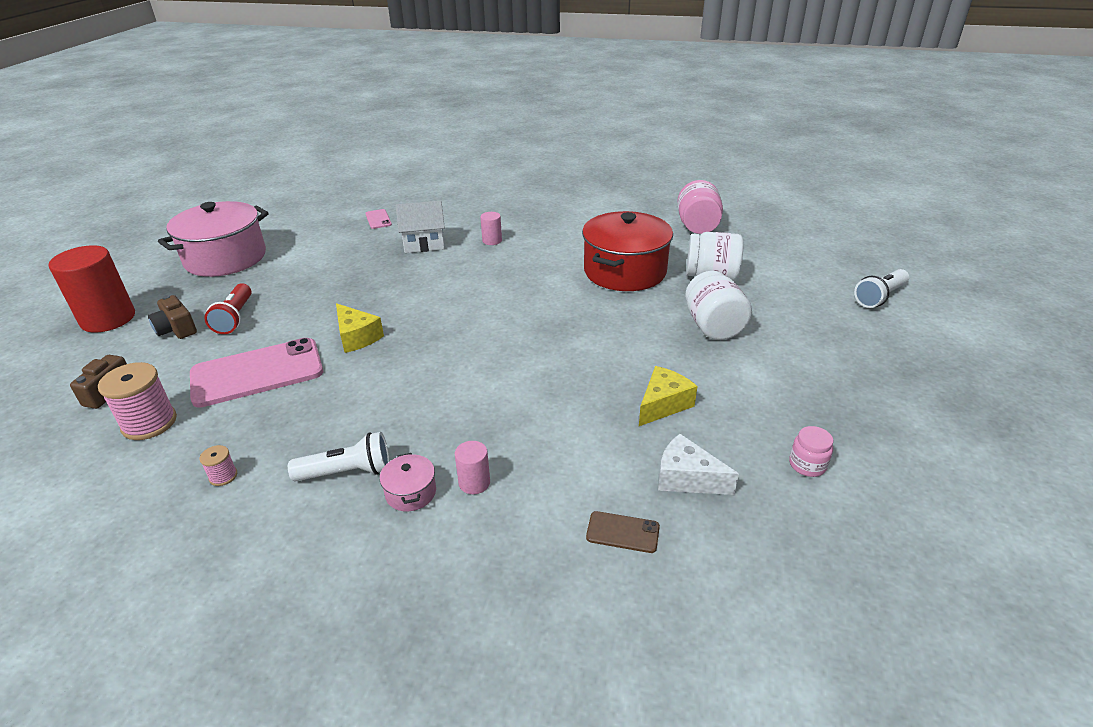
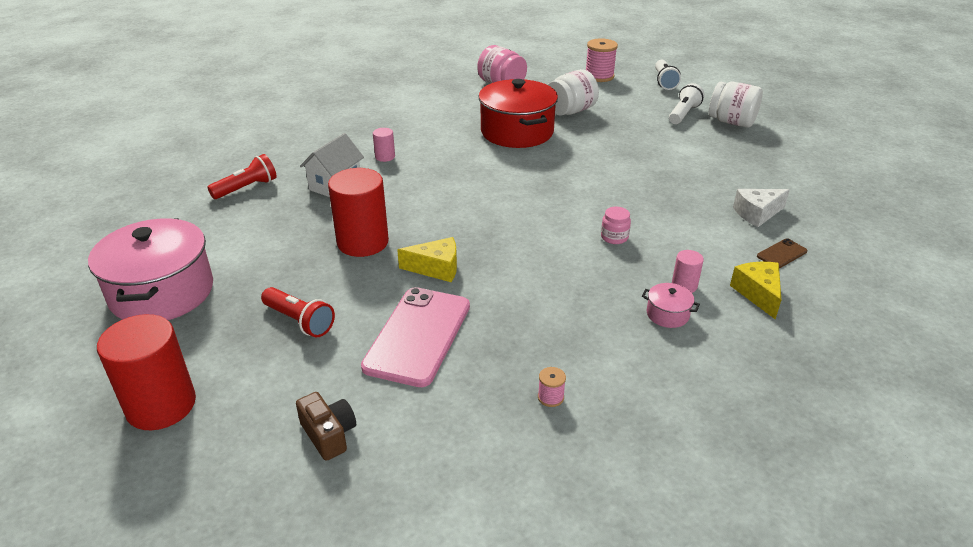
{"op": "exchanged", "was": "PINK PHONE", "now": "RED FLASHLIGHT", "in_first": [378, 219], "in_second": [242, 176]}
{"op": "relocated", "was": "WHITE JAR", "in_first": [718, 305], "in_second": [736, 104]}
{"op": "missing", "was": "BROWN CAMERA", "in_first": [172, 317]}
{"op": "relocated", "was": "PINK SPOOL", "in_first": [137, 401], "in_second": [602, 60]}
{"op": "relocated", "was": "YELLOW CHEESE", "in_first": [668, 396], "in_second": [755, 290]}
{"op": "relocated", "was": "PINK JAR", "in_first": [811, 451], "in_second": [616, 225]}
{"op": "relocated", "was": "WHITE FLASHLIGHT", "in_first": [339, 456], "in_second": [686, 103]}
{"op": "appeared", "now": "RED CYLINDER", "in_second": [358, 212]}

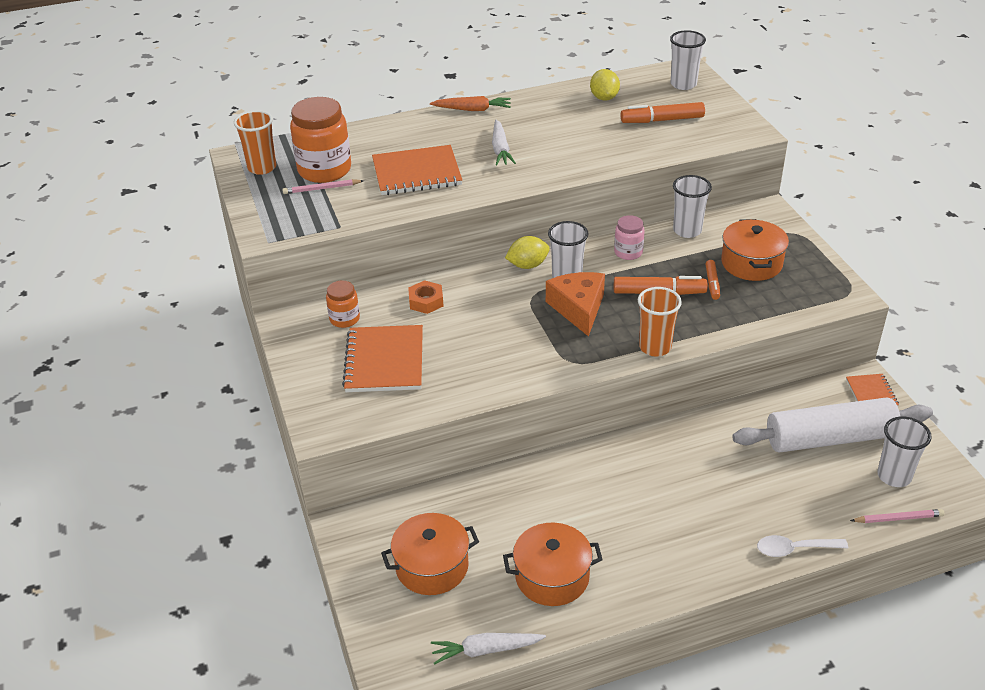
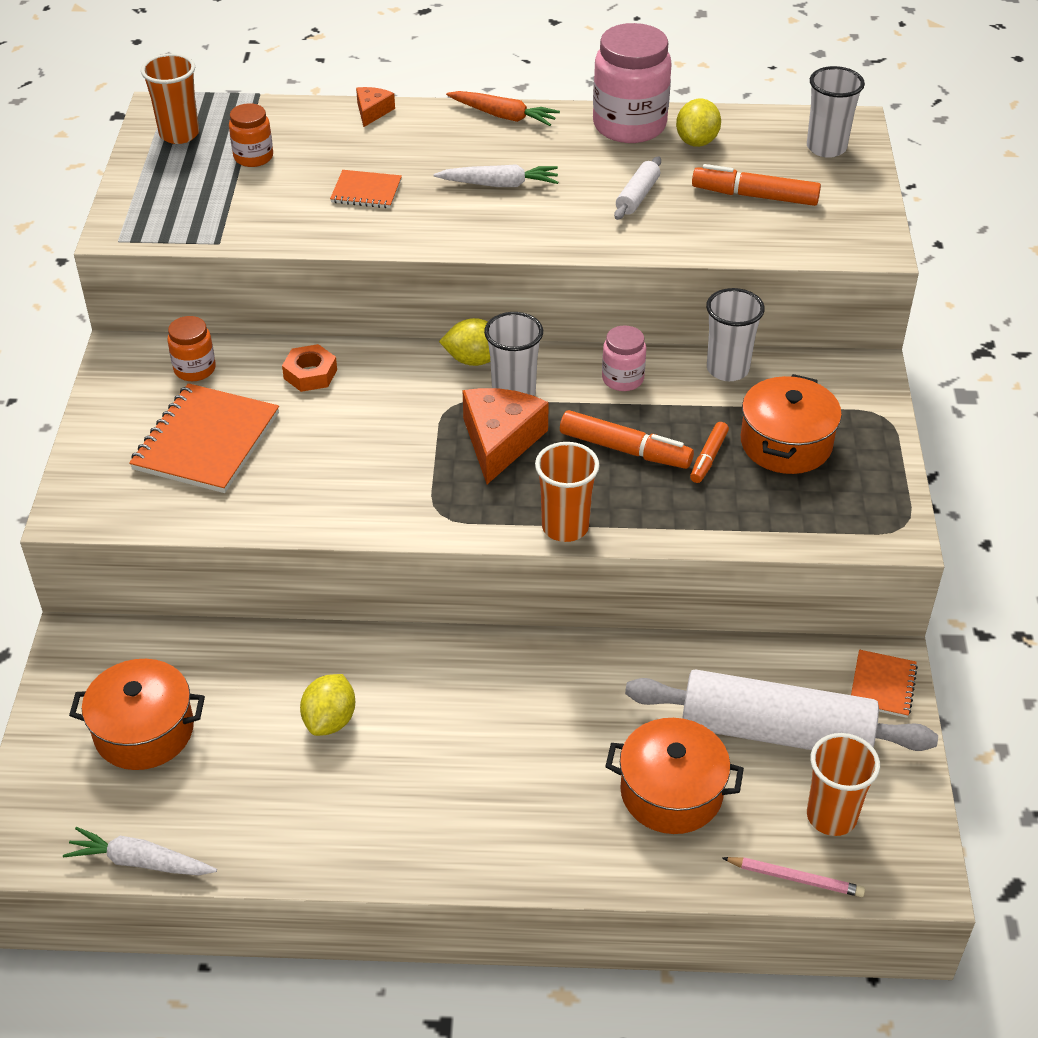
{"op": "size", "was": "ORANGE JAR", "in_first": [320, 140], "in_second": [251, 135], "ratio": 0.53}
{"op": "spun", "was": "WHITE CARROT", "in_first": [504, 143], "in_second": [495, 175], "clockwise": -105}
{"op": "size", "was": "ORANGE NOTEBOOK", "in_first": [417, 170], "in_second": [366, 189], "ratio": 0.53}
{"op": "missing", "was": "PINK PENCIL", "in_first": [323, 186]}
{"op": "colour", "was": "WHITE CUP", "now": "ORANGE CUP", "in_first": [904, 451], "in_second": [843, 784]}
{"op": "relocated", "was": "ORANGE POT", "in_first": [553, 564], "in_second": [674, 776]}
{"op": "missing", "was": "WHITE SPOON", "in_first": [802, 546]}
{"op": "appeared", "now": "PINK JAR", "in_second": [632, 83]}
{"op": "appeared", "now": "ORANGE CHEESE", "in_second": [375, 107]}
{"op": "appeared", "now": "WHITE ROLLING PIN", "in_second": [637, 188]}
{"op": "appeared", "now": "YELLOW LEMON", "in_second": [327, 705]}

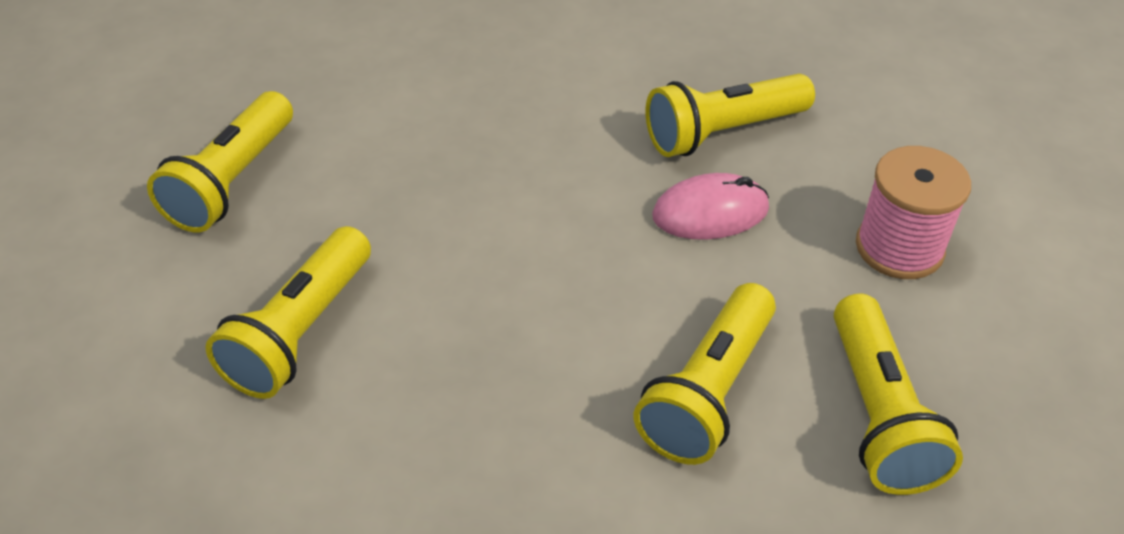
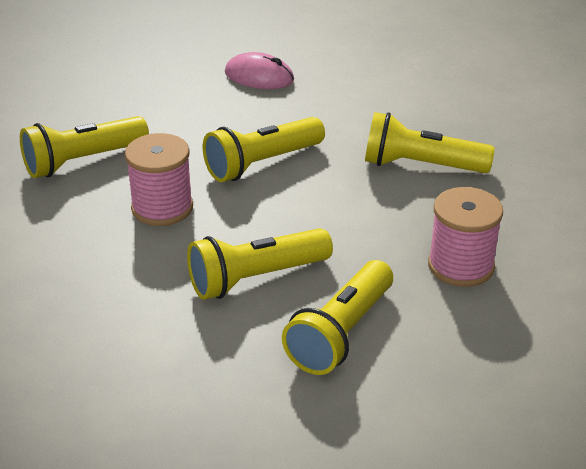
{"op": "relocated", "was": "YELLOW FLASHLIGHT", "in_first": [220, 161], "in_second": [264, 149]}
{"op": "relocated", "was": "PINK MOUSE", "in_first": [710, 206], "in_second": [259, 70]}
{"op": "appeared", "now": "PINK SPOOL", "in_second": [159, 179]}

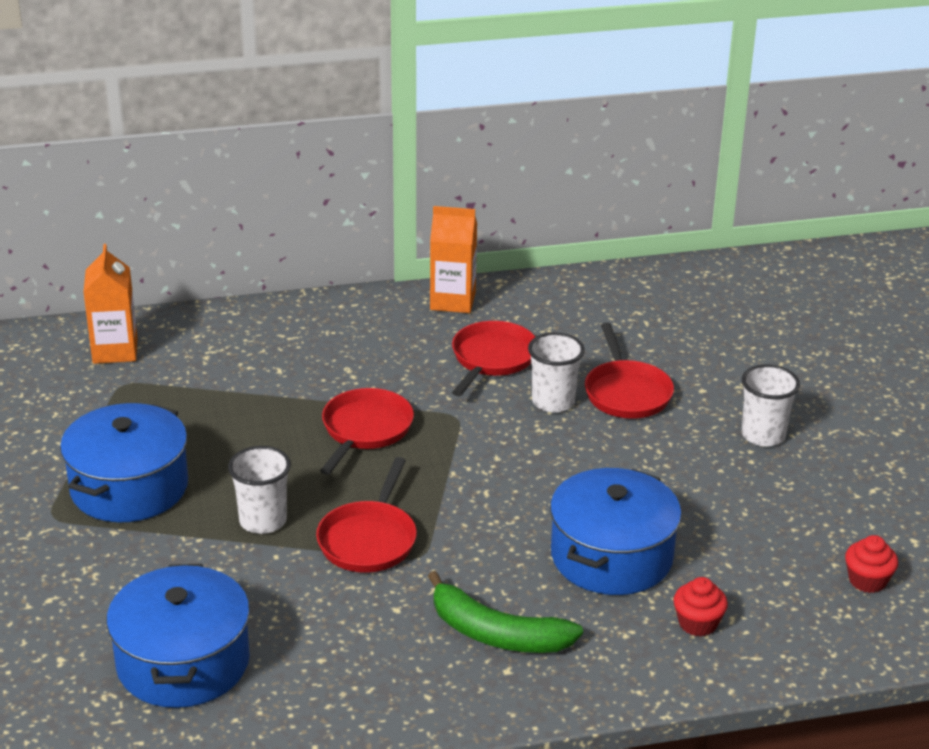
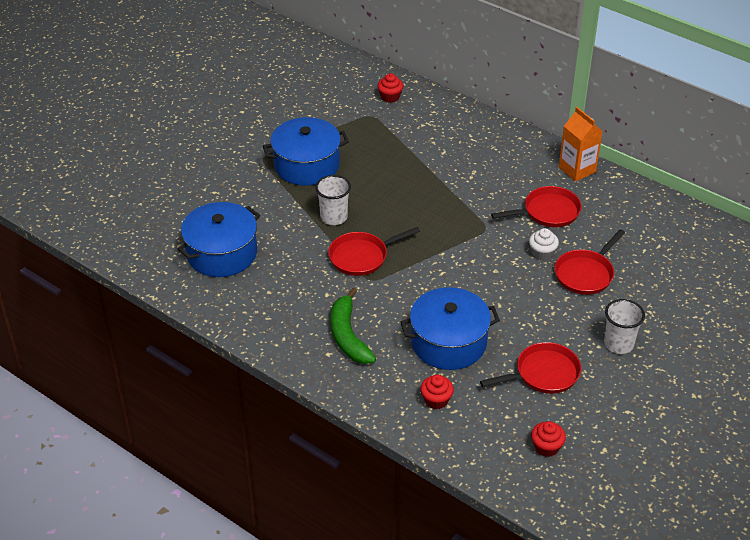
{"op": "exchanged", "was": "ORANGE CARTON", "now": "RED CUPCAKE", "in_first": [110, 304], "in_second": [390, 88]}
{"op": "exchanged", "was": "WHITE CUP", "now": "WHITE CUPCAKE", "in_first": [556, 372], "in_second": [544, 244]}
{"op": "relocated", "was": "RED PAN", "in_first": [367, 431], "in_second": [530, 368]}

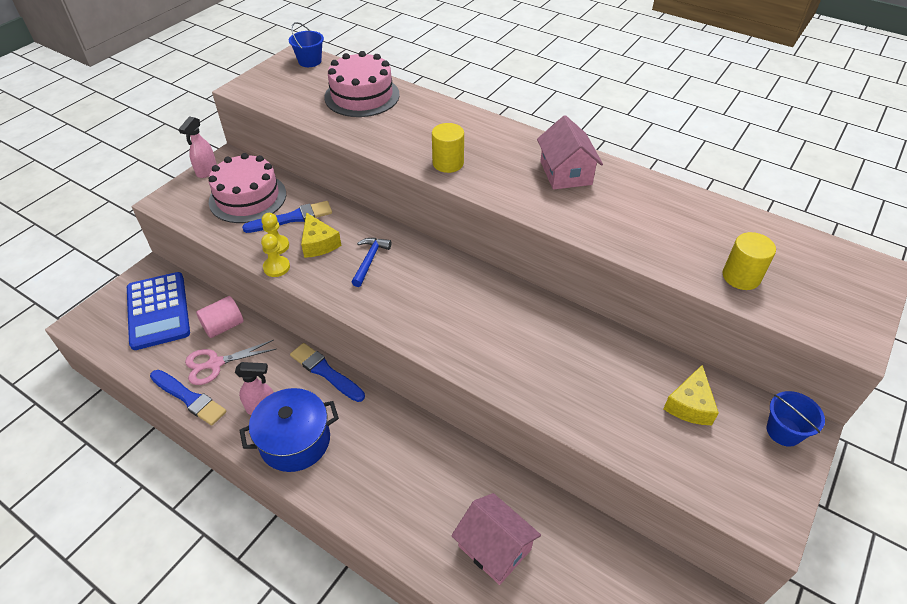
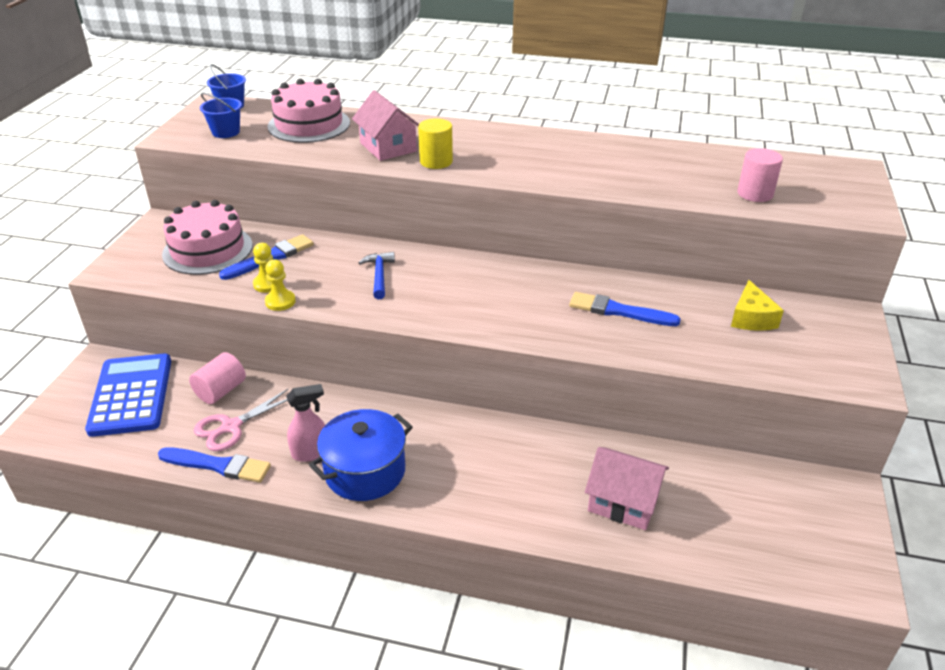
{"op": "relocated", "was": "PINK HOUSE", "in_first": [570, 152], "in_second": [385, 125]}
{"op": "missing", "was": "PINK SPRAY BOTTLE", "in_first": [197, 147]}
{"op": "missing", "was": "YELLOW CHEESE", "in_first": [321, 235]}
{"op": "colour", "was": "YELLOW CYLINDER", "now": "PINK CYLINDER", "in_first": [749, 261], "in_second": [760, 175]}
{"op": "spun", "was": "BLUE CALCULATOR", "in_first": [158, 311], "in_second": [128, 395], "clockwise": -150}
{"op": "relocated", "was": "BLUE BRUSH", "in_first": [327, 372], "in_second": [625, 309]}
{"op": "relocated", "was": "BLUE BUCKET", "in_first": [796, 419], "in_second": [221, 115]}

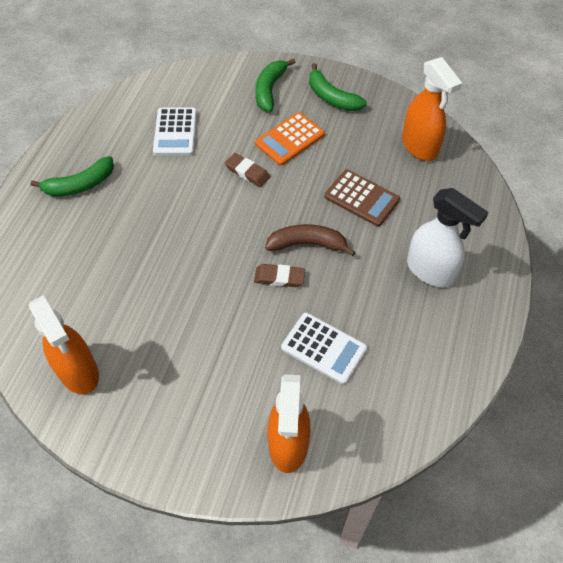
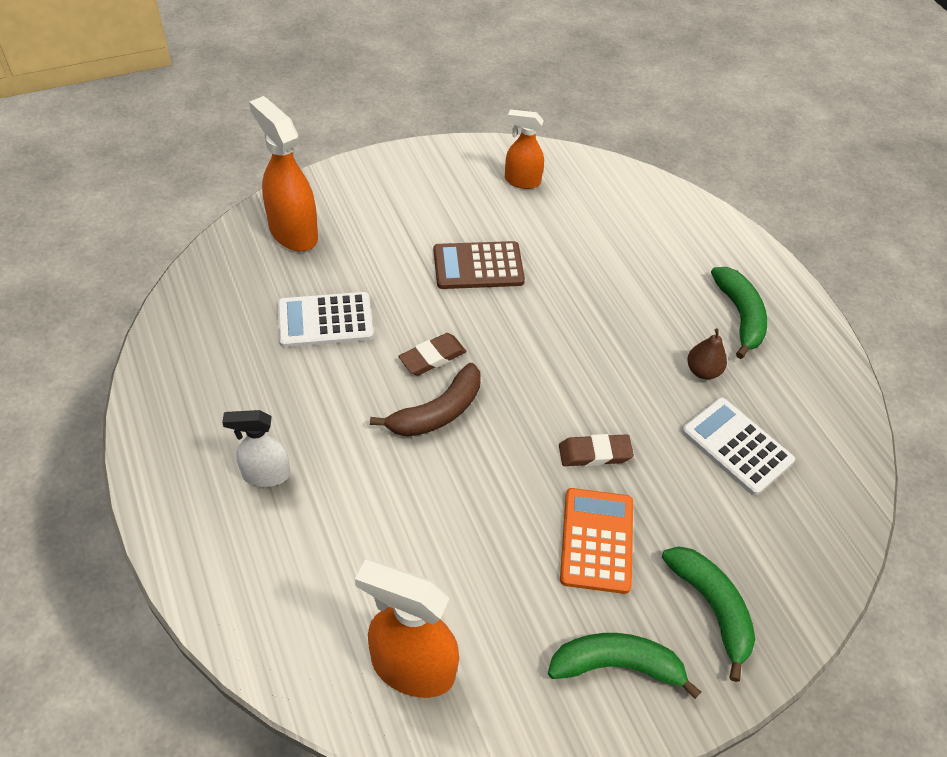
{"op": "spun", "was": "GREEN BANANA", "in_first": [72, 176], "in_second": [739, 313], "clockwise": 150}
{"op": "relocated", "was": "BROWN CALCULATOR", "in_first": [362, 198], "in_second": [479, 265]}
{"op": "size", "was": "WHITE SPRAY BOTTLE", "in_first": [448, 237], "in_second": [256, 448], "ratio": 0.61}
{"op": "size", "was": "ORANGE SPRAY BOTTLE", "in_first": [64, 344], "in_second": [524, 149], "ratio": 0.61}
{"op": "appeared", "now": "BROWN PEAR", "in_second": [707, 353]}

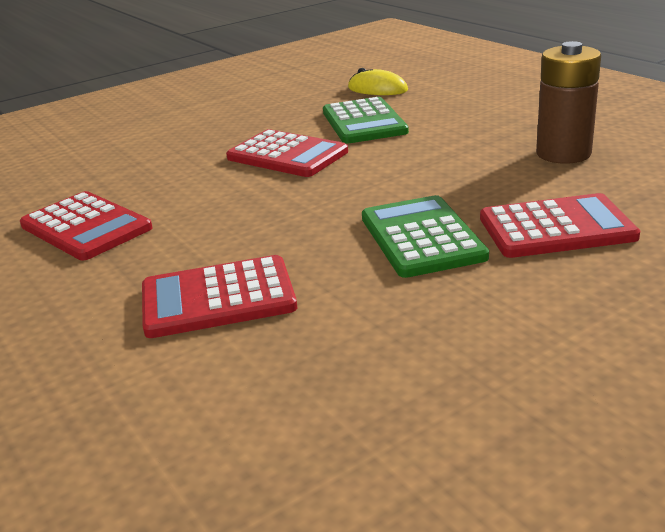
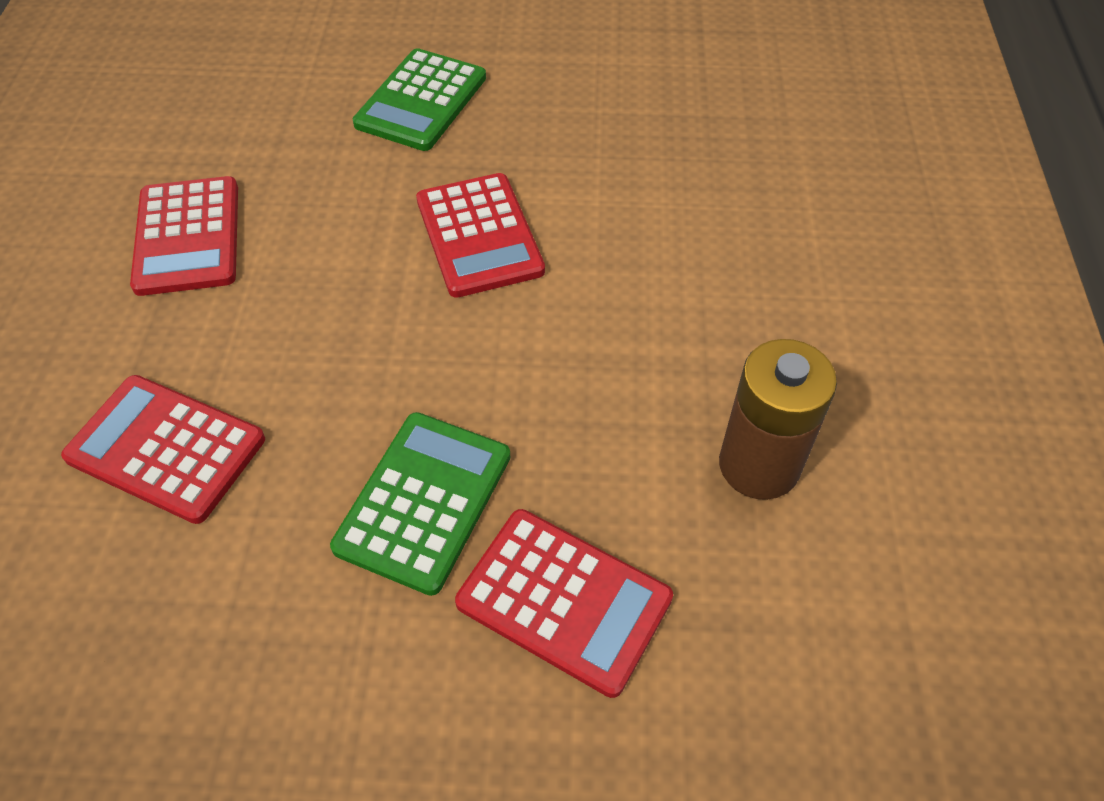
{"op": "missing", "was": "YELLOW MOUSE", "in_first": [378, 81]}
{"op": "relocated", "was": "GREEN CALCULATOR", "in_first": [366, 120], "in_second": [419, 99]}

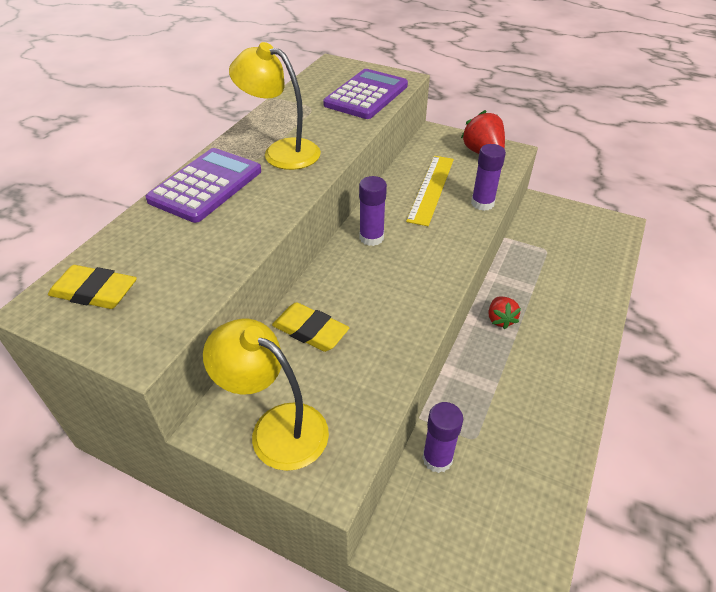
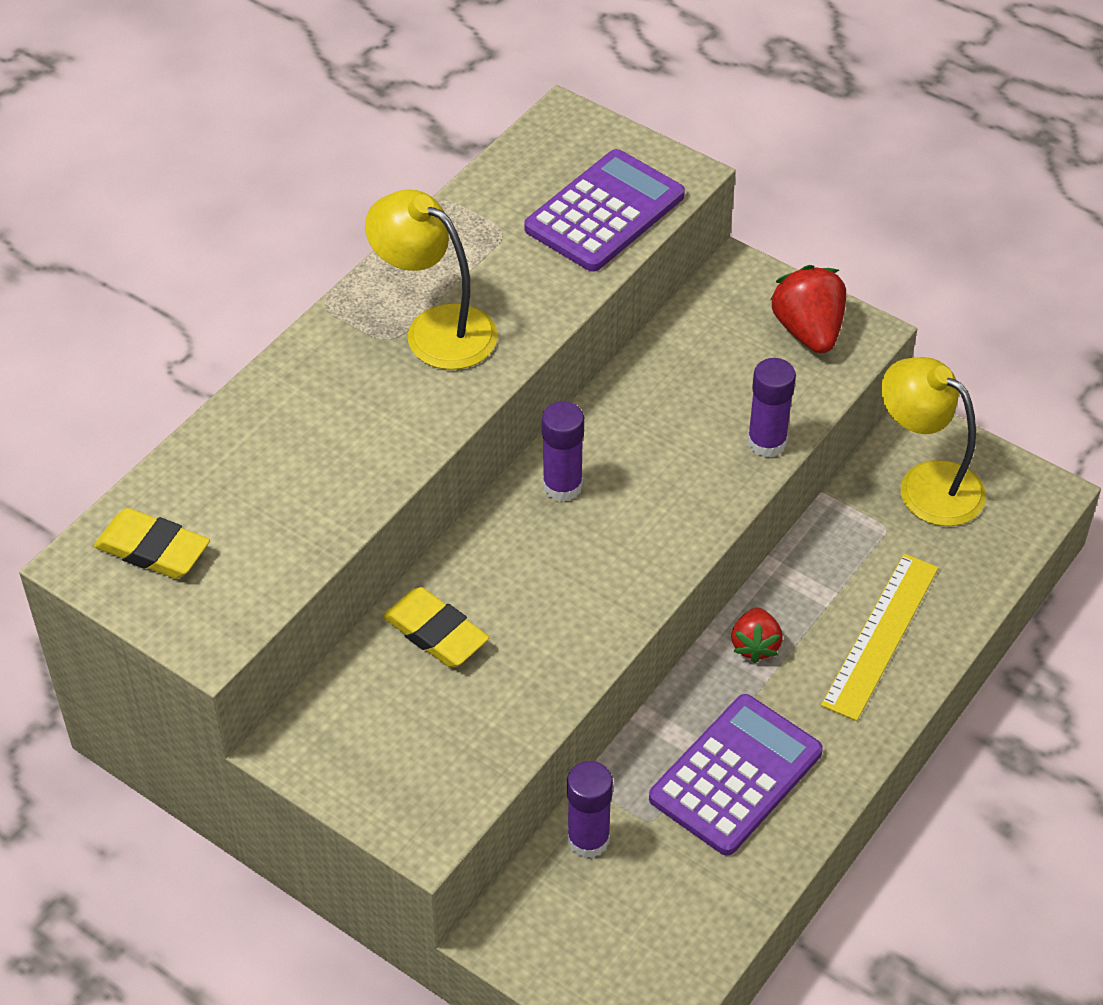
{"op": "relocated", "was": "PURPLE CALCULATOR", "in_first": [203, 185], "in_second": [736, 775]}
{"op": "relocated", "was": "YELLOW RULER", "in_first": [430, 191], "in_second": [879, 637]}
{"op": "relocated", "was": "YELLOW LAMP", "in_first": [266, 395], "in_second": [933, 441]}

